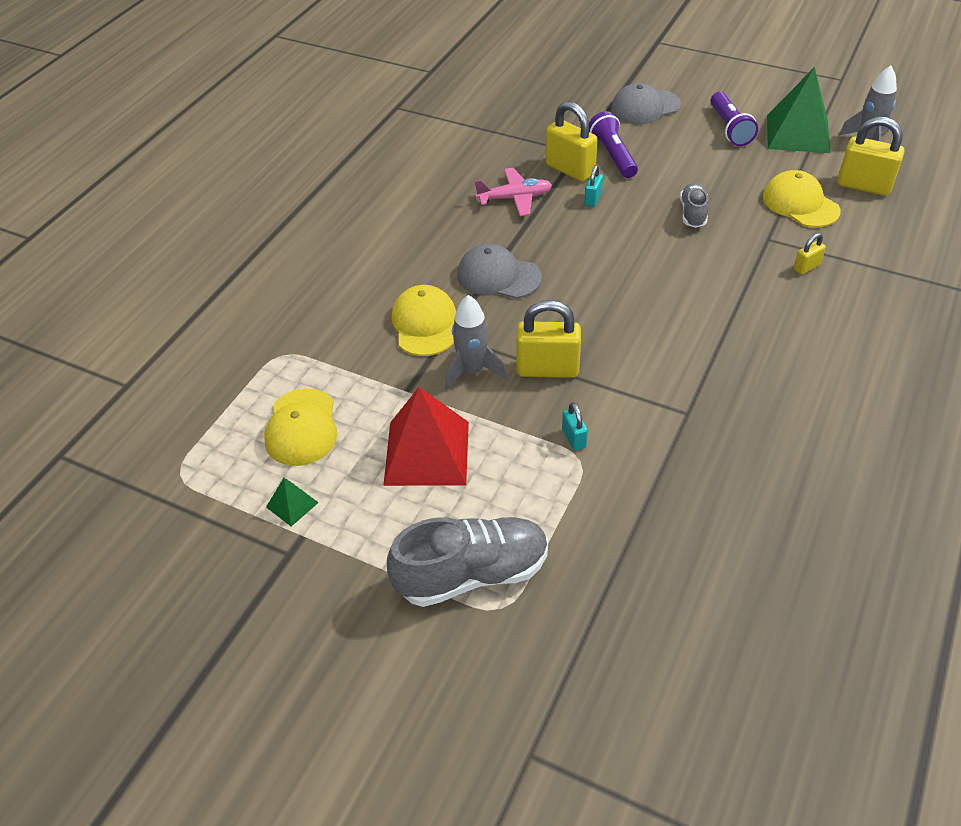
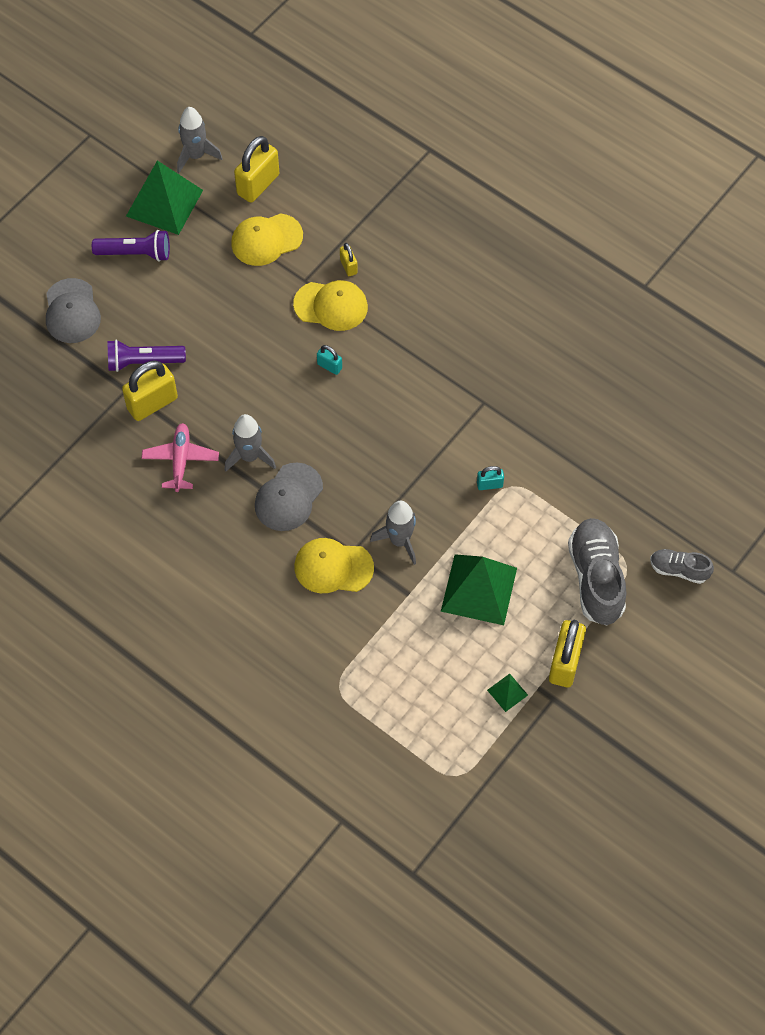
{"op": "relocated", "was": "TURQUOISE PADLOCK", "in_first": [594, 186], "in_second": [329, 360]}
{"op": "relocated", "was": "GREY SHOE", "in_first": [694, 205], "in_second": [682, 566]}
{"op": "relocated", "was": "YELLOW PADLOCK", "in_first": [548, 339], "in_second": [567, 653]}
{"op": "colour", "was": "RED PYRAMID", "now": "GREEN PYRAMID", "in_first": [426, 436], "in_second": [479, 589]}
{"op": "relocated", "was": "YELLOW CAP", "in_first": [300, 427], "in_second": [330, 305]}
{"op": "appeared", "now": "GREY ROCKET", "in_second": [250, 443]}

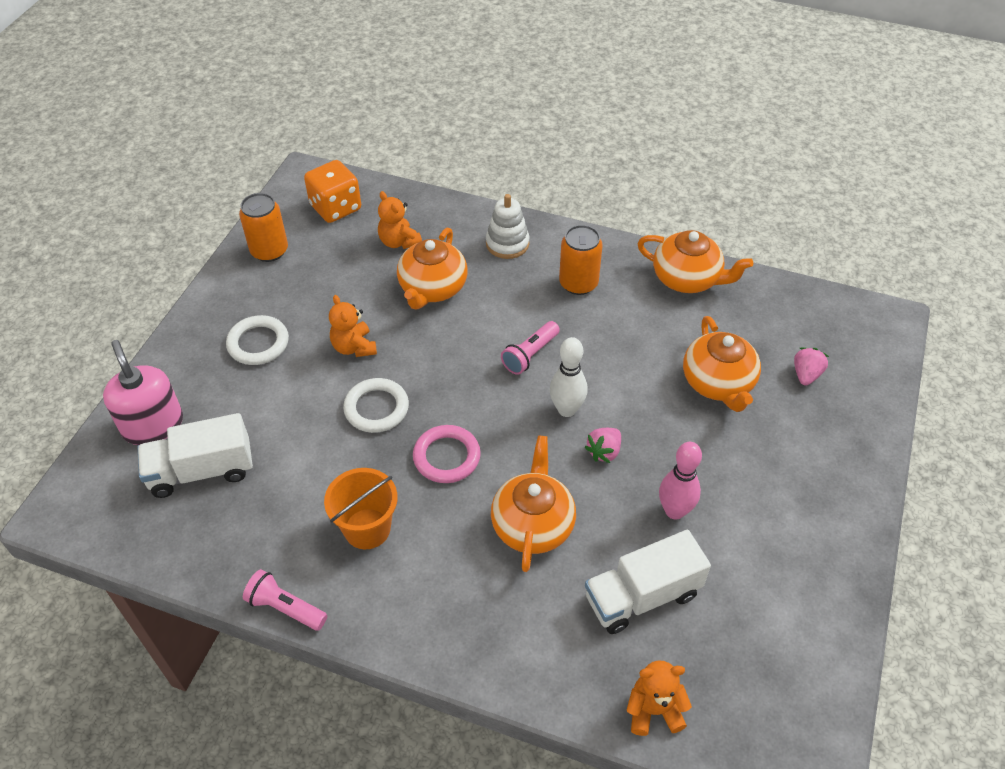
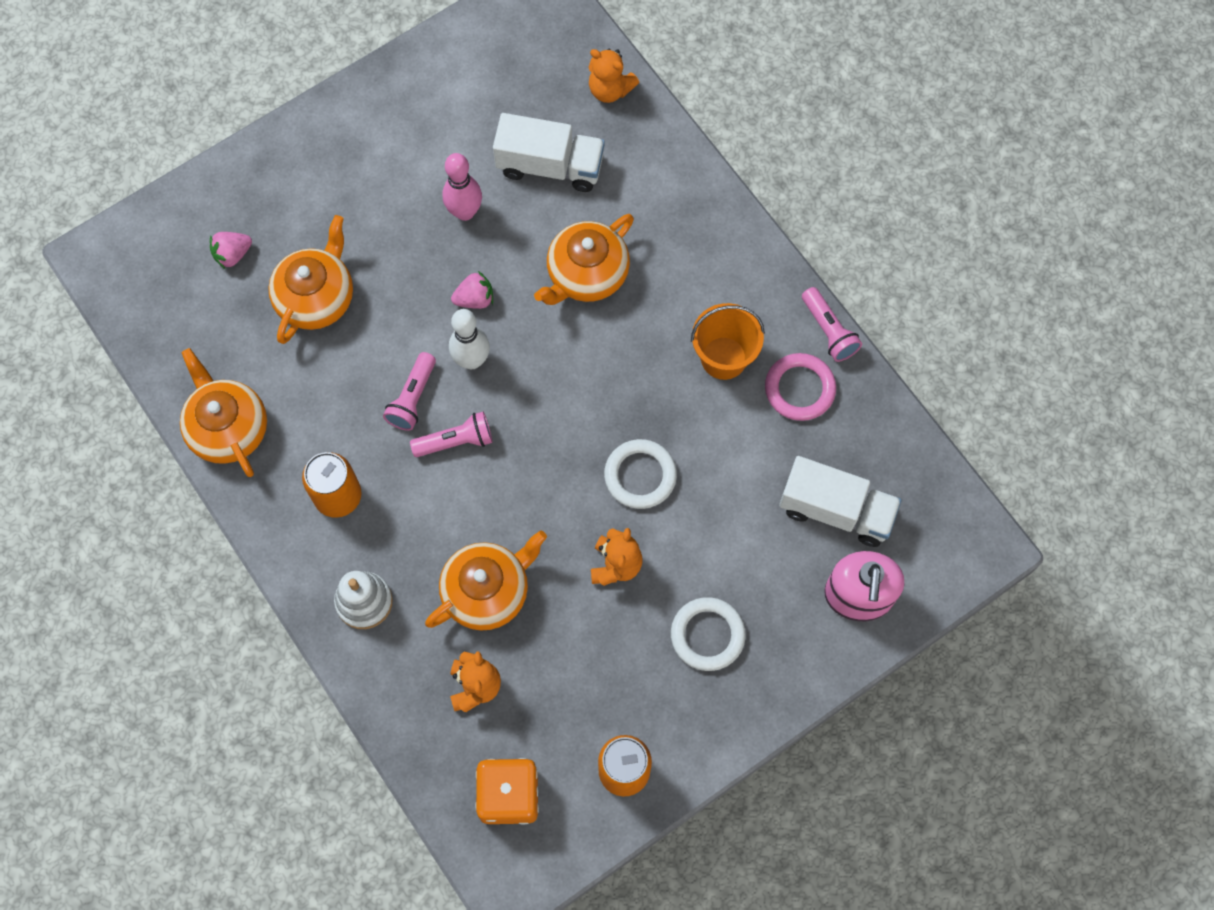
{"op": "relocated", "was": "PINK RING", "in_first": [447, 454], "in_second": [800, 387]}
{"op": "appeared", "now": "PINK FLASHLIGHT", "in_second": [409, 391]}

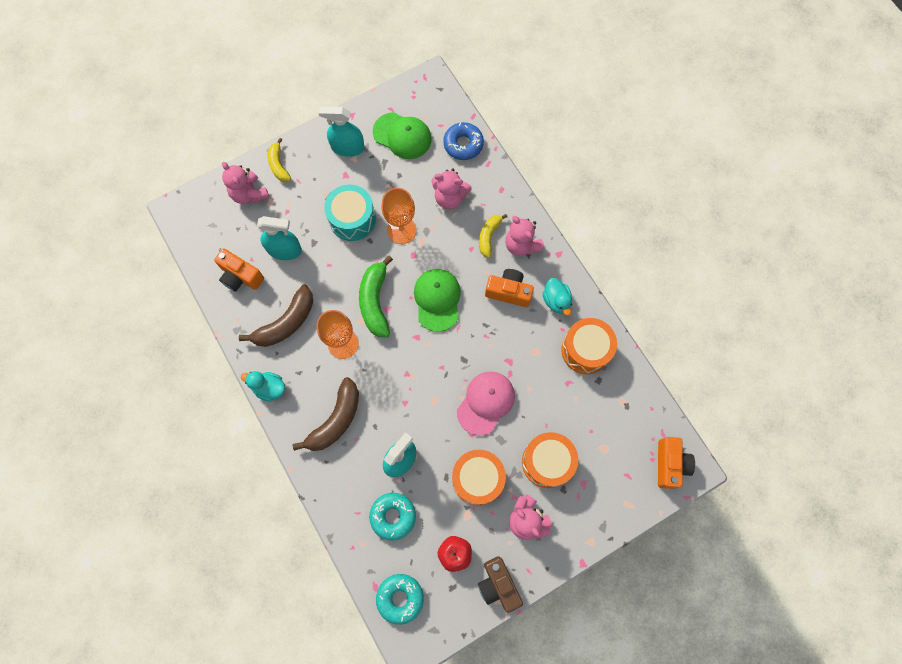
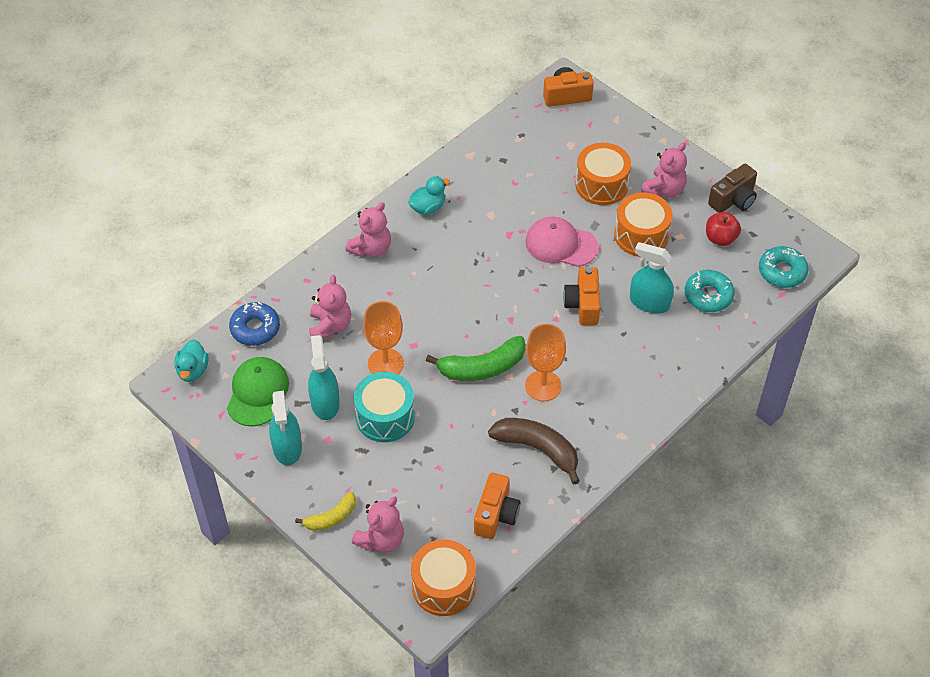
{"op": "missing", "was": "YELLOW BANANA", "in_first": [493, 236]}
{"op": "relocated", "was": "TURQUOISE SPRAY BOTTLE", "in_first": [279, 238], "in_second": [324, 377]}
{"op": "missing", "was": "GREEN CAP", "in_first": [437, 300]}
{"op": "relocated", "was": "ORANGE CAMERA", "in_first": [509, 288], "in_second": [582, 296]}
{"op": "relocated", "was": "ORANGE DRUM", "in_first": [589, 346], "in_second": [443, 577]}
{"op": "relocated", "was": "TURQUOISE DUCK", "in_first": [263, 386], "in_second": [191, 360]}
{"op": "missing", "was": "BROWN BANANA", "in_first": [326, 414]}

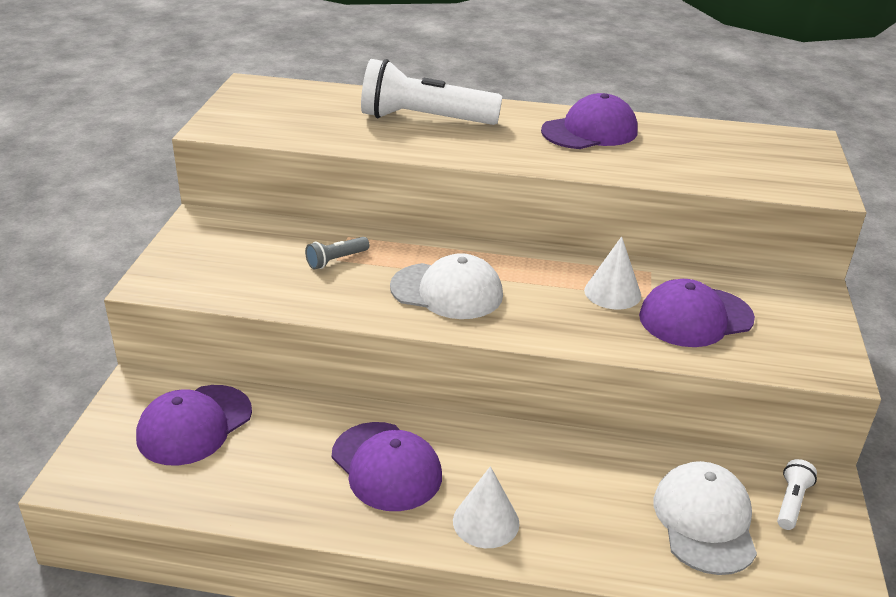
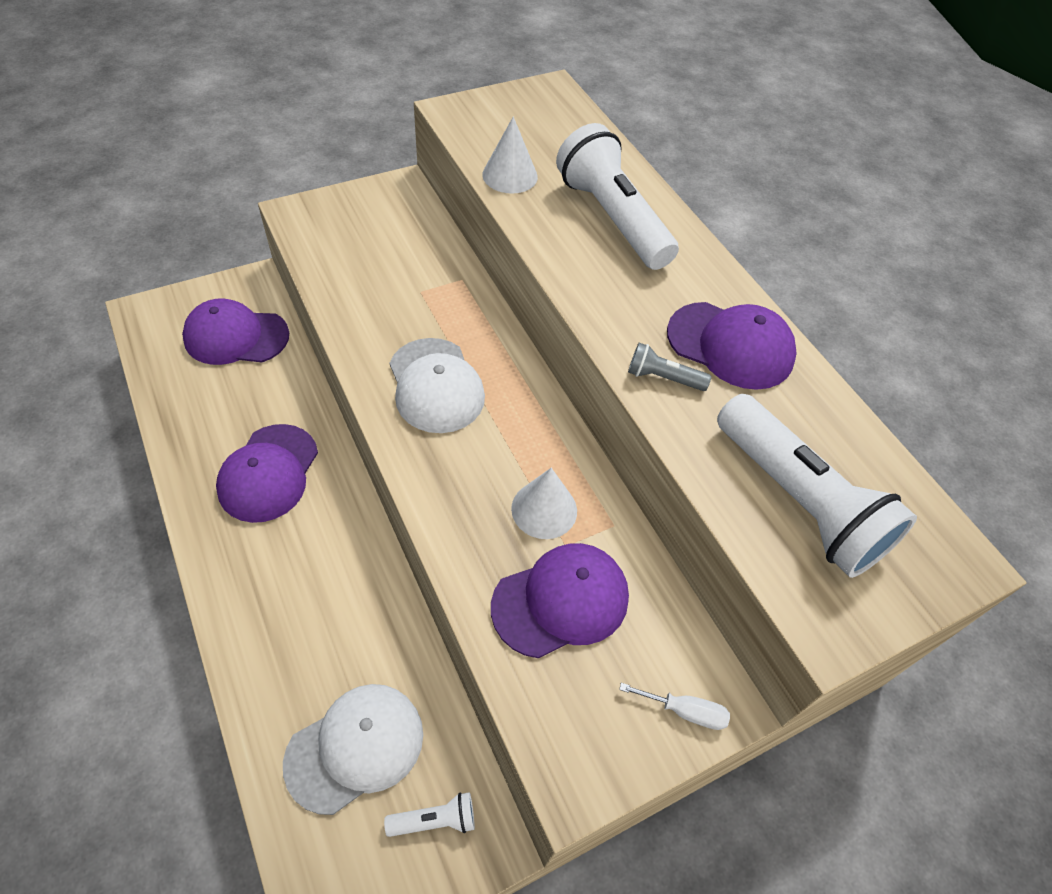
{"op": "relocated", "was": "GREY FLASHLIGHT", "in_first": [337, 253], "in_second": [669, 367]}
{"op": "spun", "was": "PURPLE CAP", "in_first": [697, 313], "in_second": [560, 600], "clockwise": 120}
{"op": "relocated", "was": "WHITE CONE", "in_first": [486, 507], "in_second": [510, 155]}
{"op": "appeared", "now": "WHITE FLASHLIGHT", "in_second": [817, 486]}
{"op": "appeared", "now": "WHITE SCREWDRIVER", "in_second": [674, 706]}

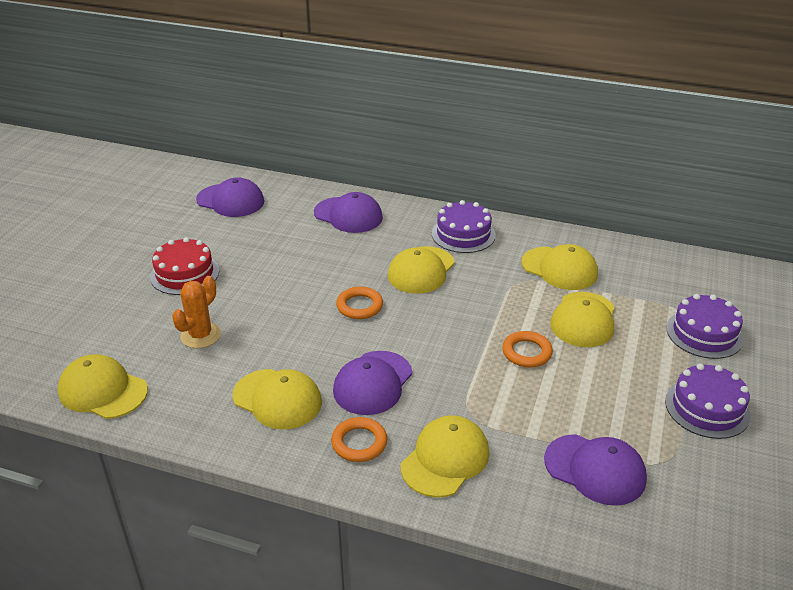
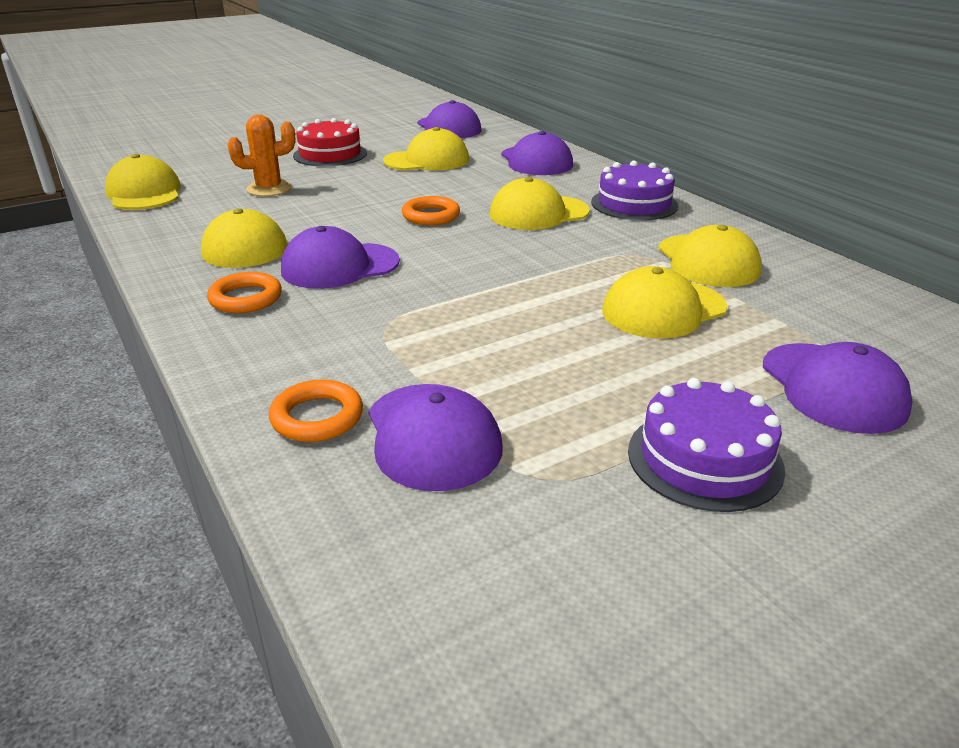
{"op": "exchanged", "was": "PURPLE CAKE", "now": "PURPLE CAP", "in_first": [705, 326], "in_second": [838, 388]}
{"op": "relocated", "was": "ORANGE RING", "in_first": [527, 349], "in_second": [316, 411]}
{"op": "relocated", "was": "YELLOW CAP", "in_first": [445, 456], "in_second": [426, 148]}

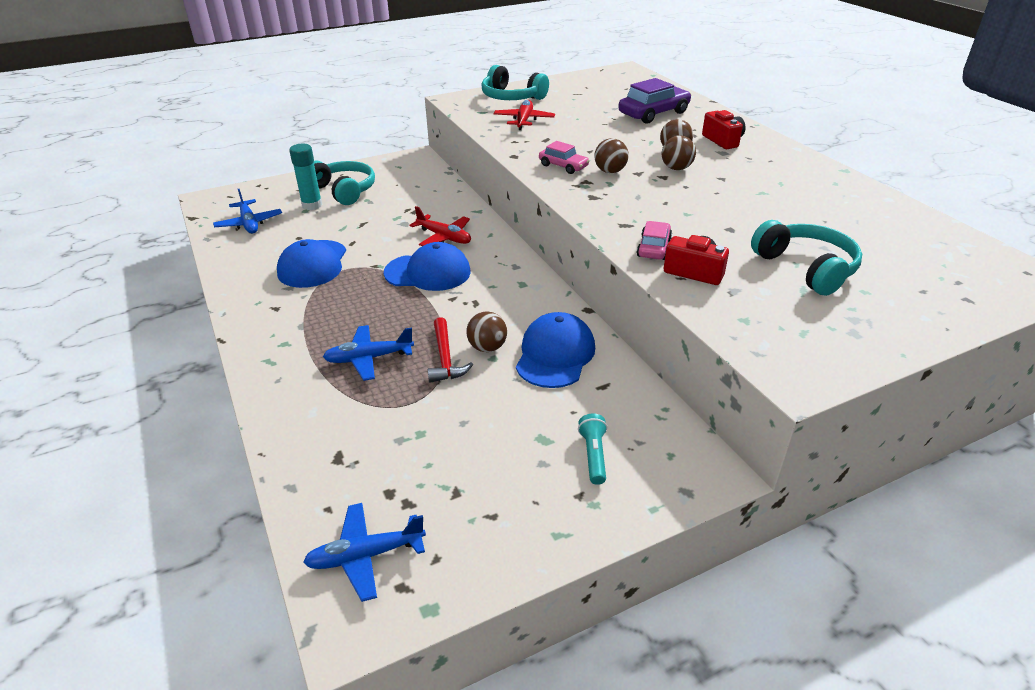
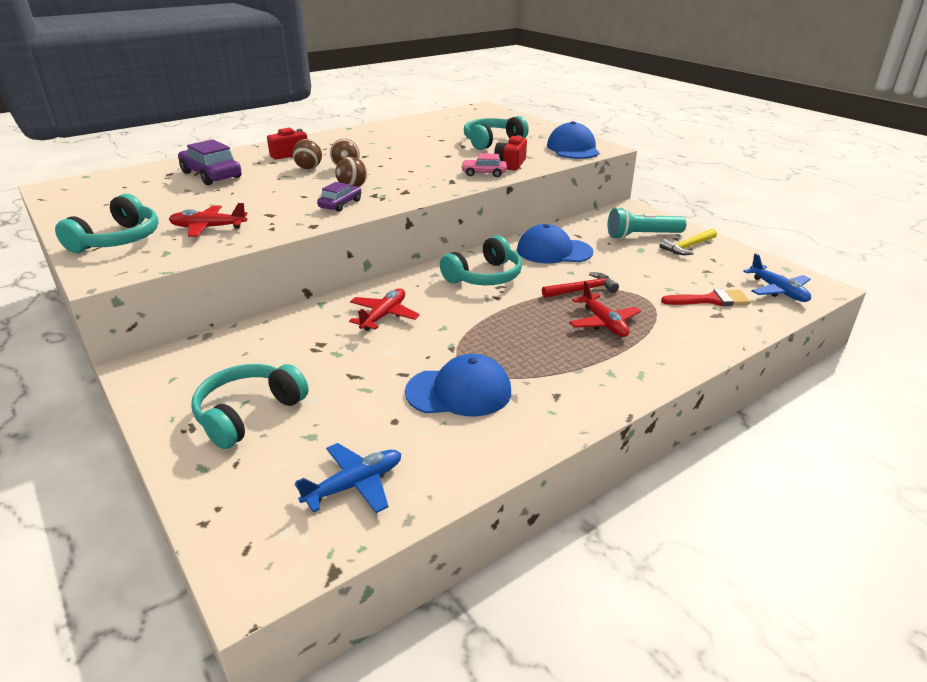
{"op": "colour", "was": "PINK CAR", "now": "PURPLE CAR", "in_first": [564, 157], "in_second": [339, 197]}
{"op": "missing", "was": "TURQUOISE GLUE STICK", "in_first": [305, 177]}
{"op": "relocated", "was": "BLUE CAP", "in_first": [427, 266], "in_second": [573, 140]}
{"op": "missing", "was": "BROWN BALL", "in_first": [486, 331]}
{"op": "colour", "was": "BLUE PLANE", "now": "RED PLANE", "in_first": [368, 353], "in_second": [605, 309]}
{"op": "size", "was": "TURQUOISE FLASHLIGHT", "in_first": [592, 449], "in_second": [647, 223], "ratio": 1.71}
{"op": "appeared", "now": "YELLOW HAMMER", "in_second": [688, 241]}
{"op": "appeared", "now": "TURQUOISE HEADPHONES", "in_second": [481, 260]}
{"op": "appeared", "now": "RED BRUSH", "in_second": [705, 297]}

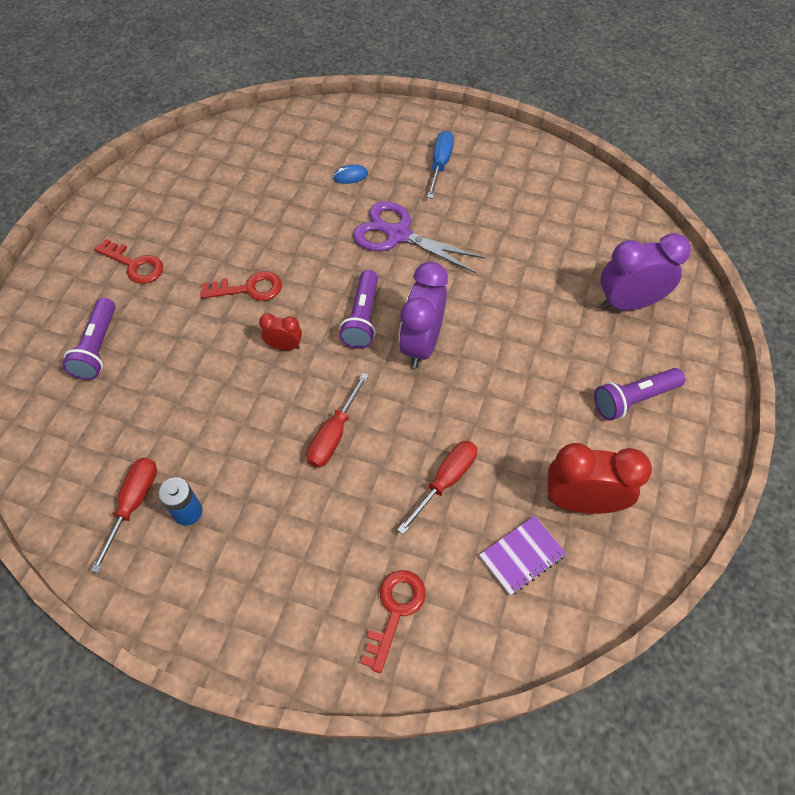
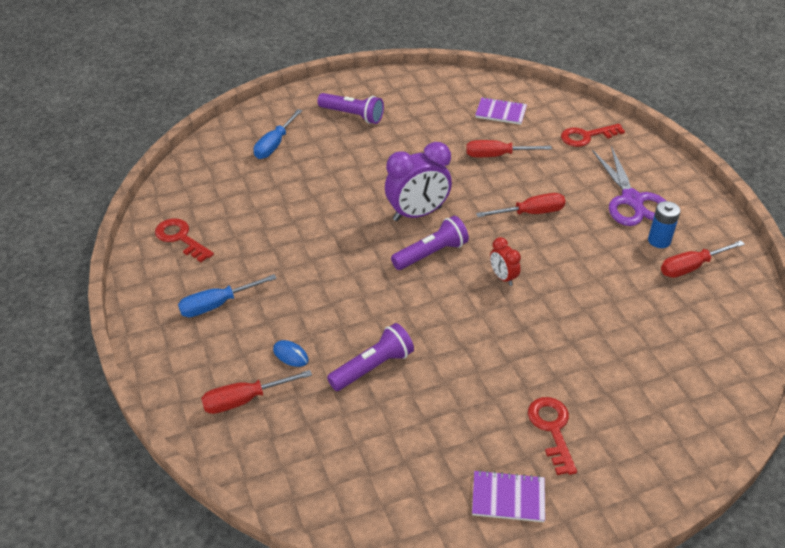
{"op": "relocated", "was": "PURPLE SCISSORS", "in_first": [419, 237], "in_second": [629, 186]}
{"op": "exchanged", "was": "PURPLE CLOCK", "now": "BLUE SCREWDRIVER", "in_first": [646, 271], "in_second": [278, 134]}
{"op": "relocated", "was": "RED KEY", "in_first": [241, 286], "in_second": [184, 240]}
{"op": "relocated", "was": "PURPLE FLASHLIGHT", "in_first": [88, 339], "in_second": [370, 357]}
{"op": "missing", "was": "RED CLOCK", "in_first": [599, 478]}
{"op": "appeared", "now": "RED SCREWDRIVER", "in_second": [256, 392]}
{"op": "appeared", "now": "PURPLE NOTEBOOK", "in_second": [508, 496]}

